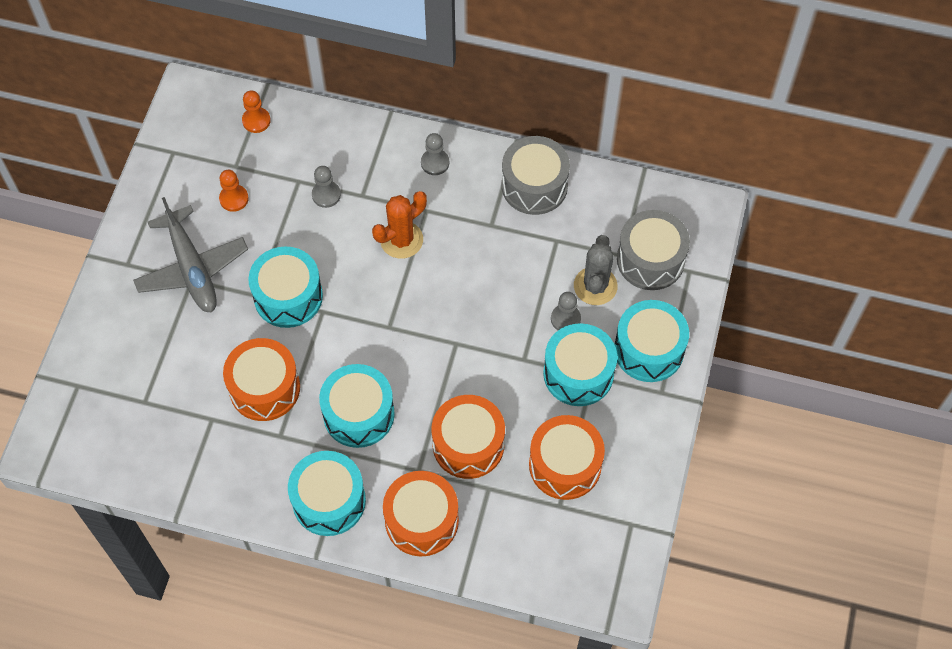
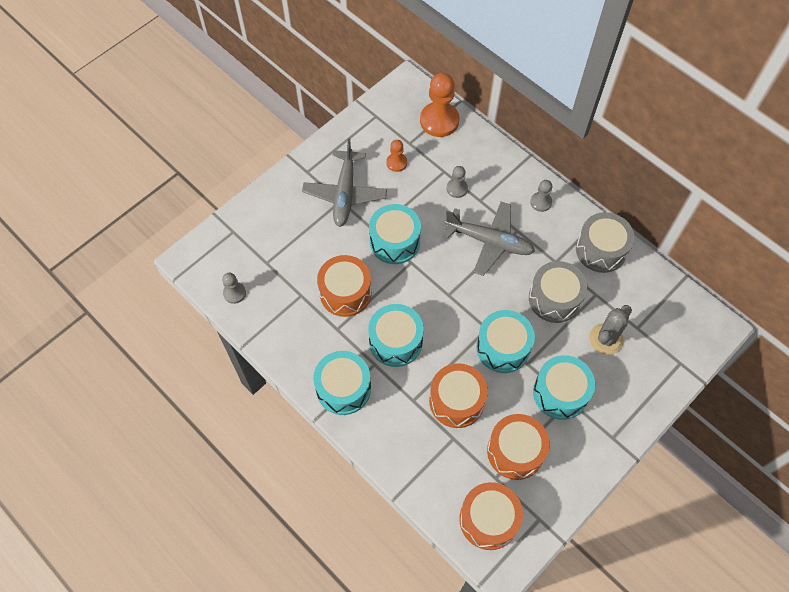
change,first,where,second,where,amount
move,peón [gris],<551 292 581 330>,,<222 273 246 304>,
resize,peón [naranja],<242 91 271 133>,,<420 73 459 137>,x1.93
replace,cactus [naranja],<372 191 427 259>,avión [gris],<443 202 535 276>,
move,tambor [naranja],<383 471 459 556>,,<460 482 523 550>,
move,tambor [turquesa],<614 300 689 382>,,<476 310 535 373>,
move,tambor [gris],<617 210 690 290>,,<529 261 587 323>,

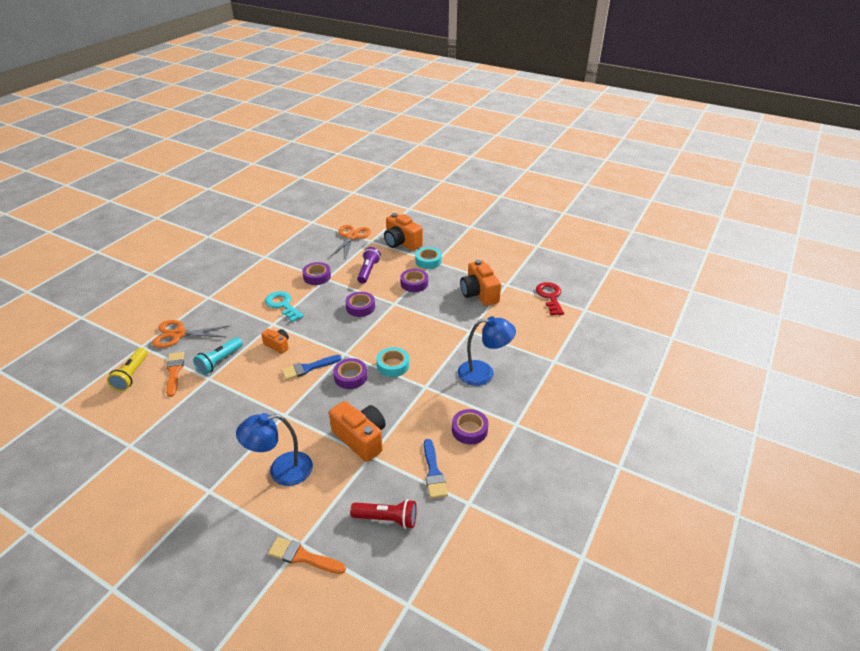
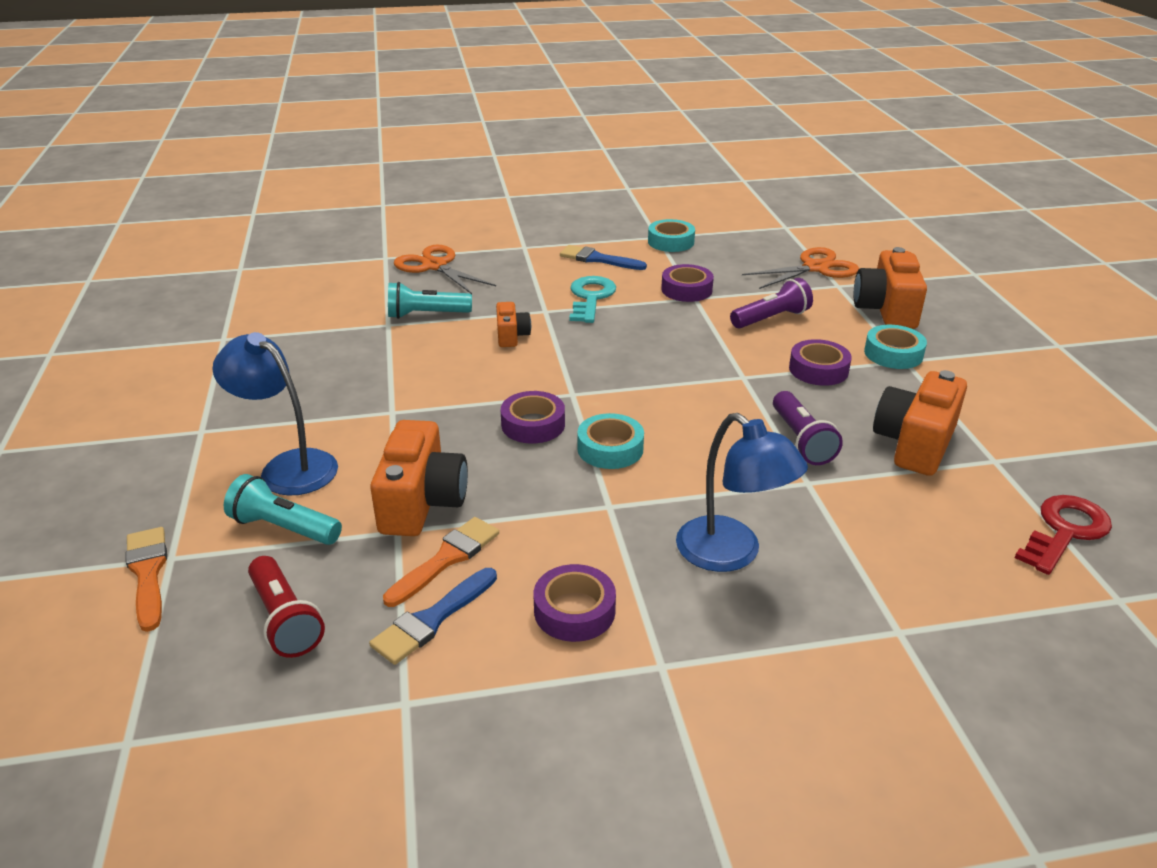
change,first,where,second,where,amount
insert,,,lámpara de mano [turquesa],<224 474 342 545>,
move,pincel [naranja],<166 352 184 397>,,<383 517 499 607>,
move,pincel [azul],<281 355 342 380>,,<560 245 647 270>,
insert,,,cinta adhesiva [turquesa],<648 219 695 252>,
insert,,,lámpara de mano [morado],<773 391 843 465>,
delete,lámpara de mano [amarillo],<107 348 148 391>,,,
delete,cinta adhesiva [morado],<345 292 375 317>,,,

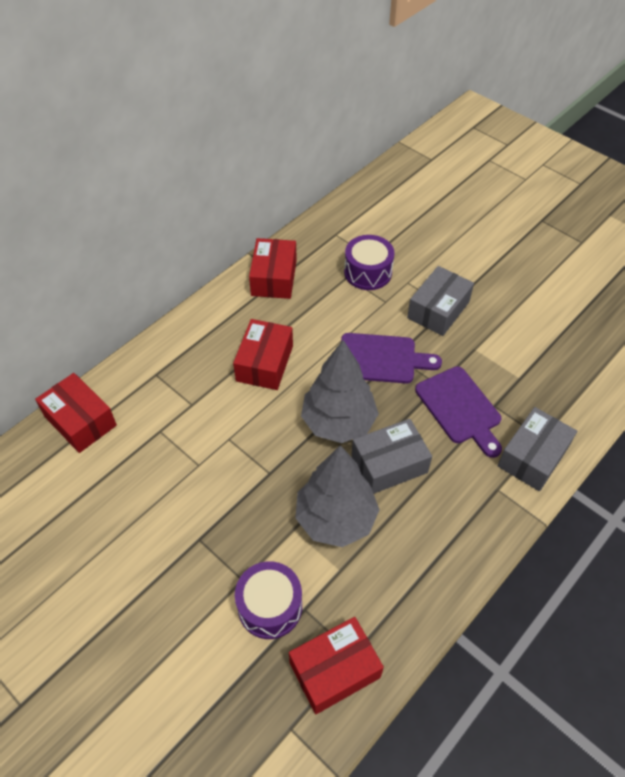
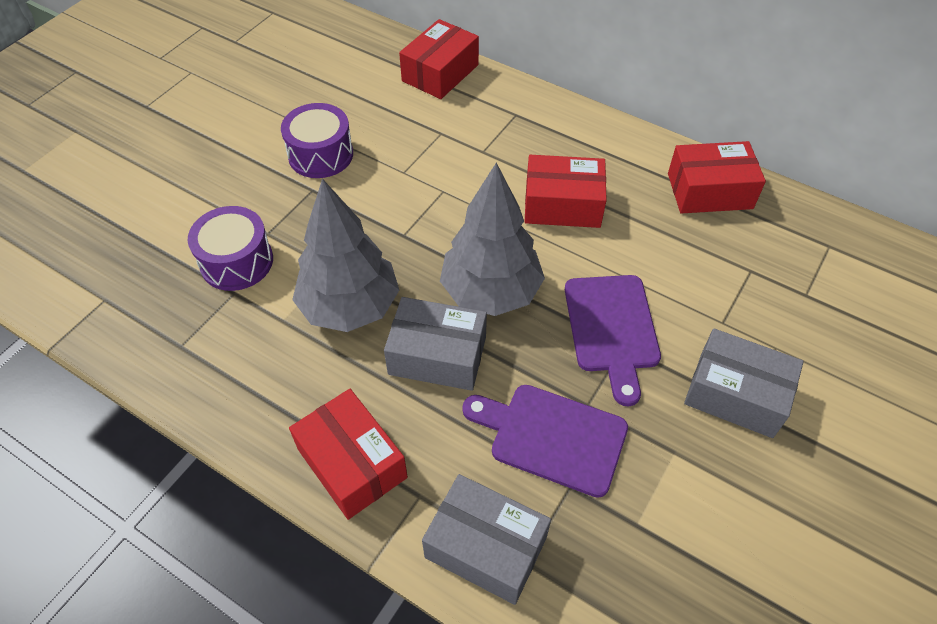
change,first,where,second,where,amount
move,tambor [morado],<344 235 394 290>,,<281 103 353 178>,
move,caja [rojo],<289 617 384 715>,,<289 389 408 520>,
rotate,caja [gris],<351 419 432 494>,,<384 297 487 391>,45 degrees counterclockwise
rotate,tabla de cortar [morado],<415 366 502 458>,,<462 385 628 498>,60 degrees clockwise

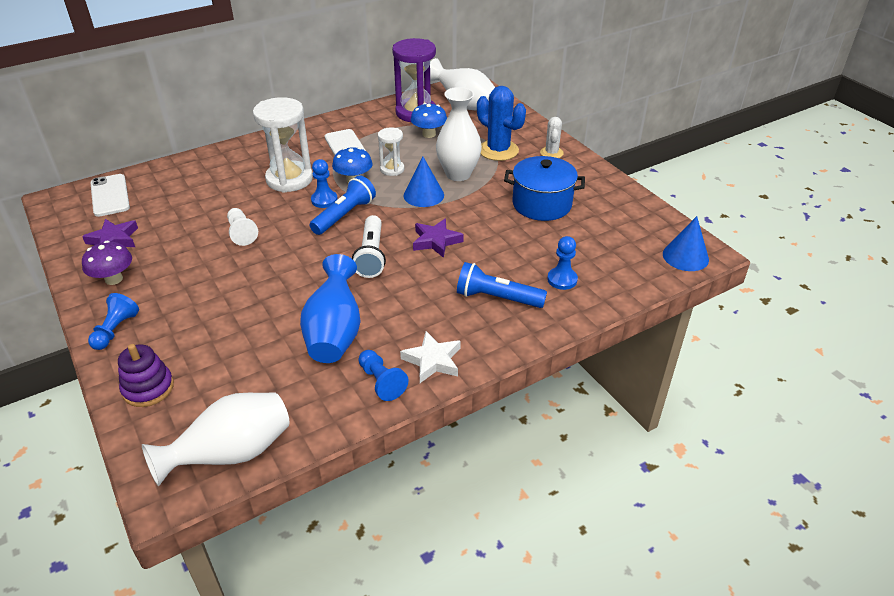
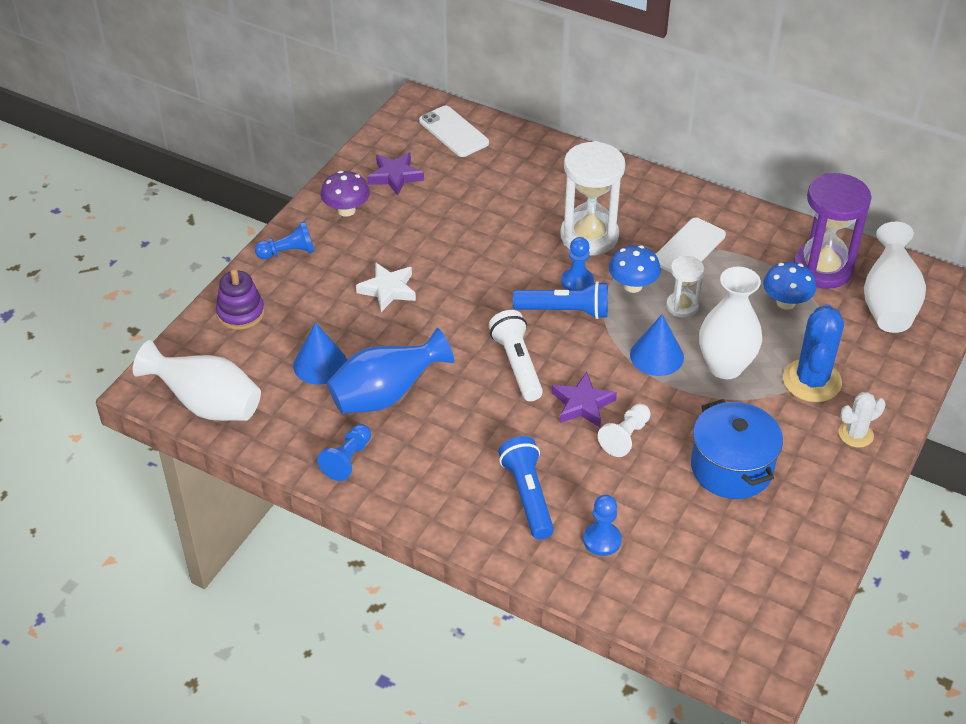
change,first,where,second,where,amount
move,cono [azul],<663 216 709 271>,,<293 322 347 385>,
move,estrella [blanco],<400 331 461 383>,,<356 262 416 312>,
rotate,móvil [blanco],<90 174 130 217>,,<419 106 489 157>,75 degrees counterclockwise
rotate,lámpara de mano [blanco],<352 215 386 278>,,<489 310 543 401>,105 degrees clockwise
move,peón [blanco],<227 208 258 246>,,<598 404 651 457>,

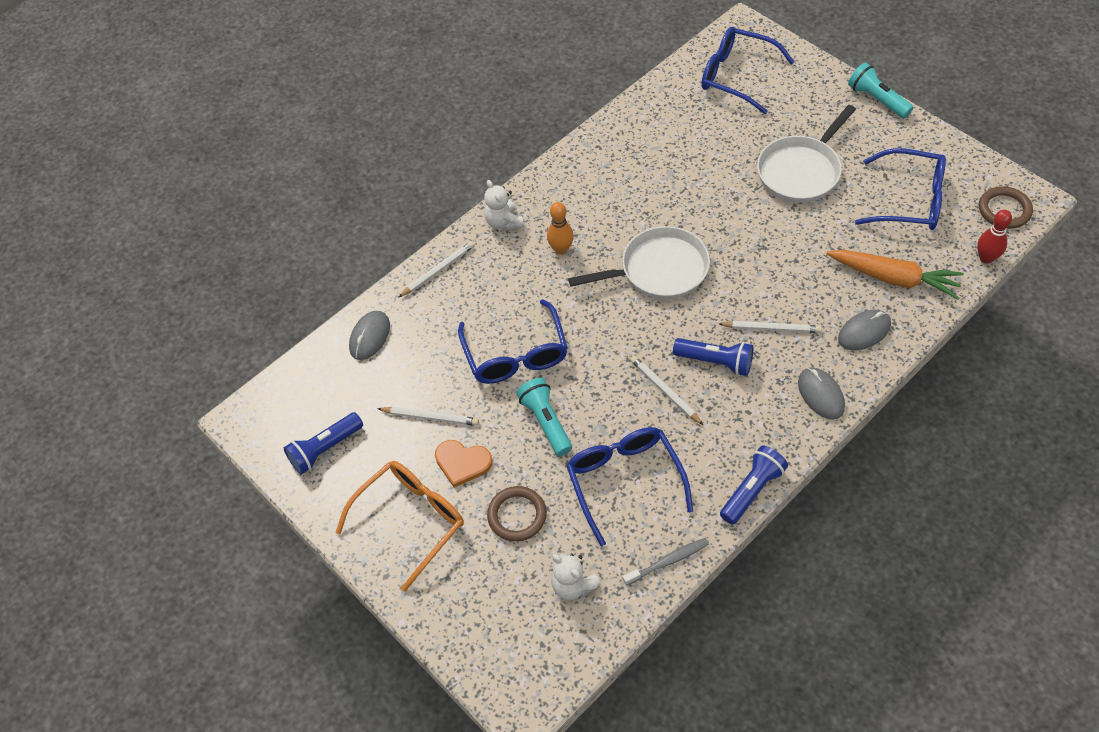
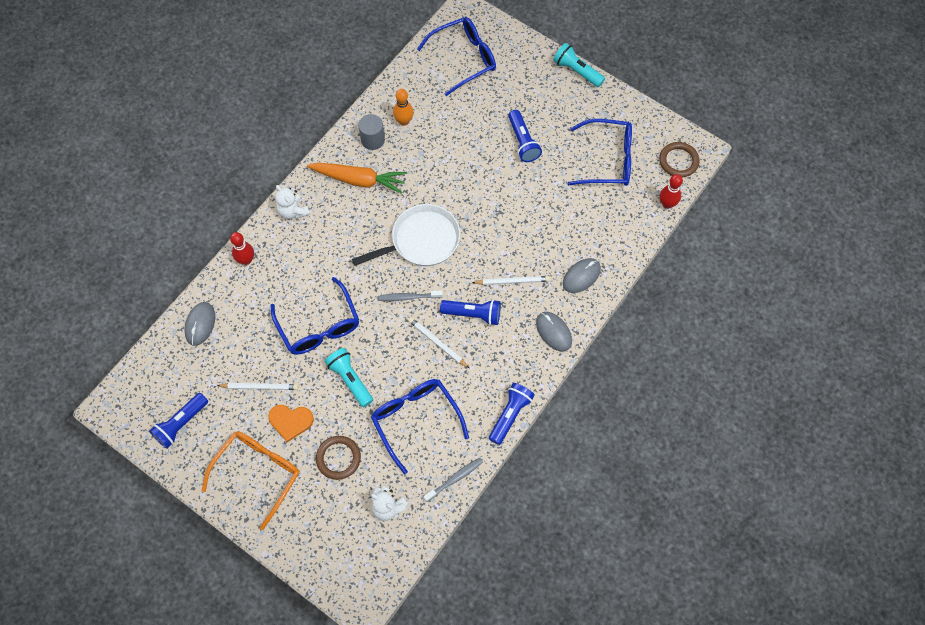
change,first,where,second,where,amount
replace,lápiz [blanco],<398 241 475 298>,bolo [rojo],<230 232 254 265>,
move,zanahoria [naranja],<826 250 964 299>,,<307 163 407 194>,
insert,,,cilindro [gris],<358 114 385 150>,
insert,,,cepillo de dientes [gris],<378 290 443 301>,
move,bolo [naranja],<547 202 574 255>,,<393 89 414 126>,
rotate,gafas [azul],<701 27 794 114>,,<417 17 496 96>,135 degrees clockwise
replace,sartén [blanco],<757 105 856 203>,lámpara de mano [azul],<508 110 542 162>,

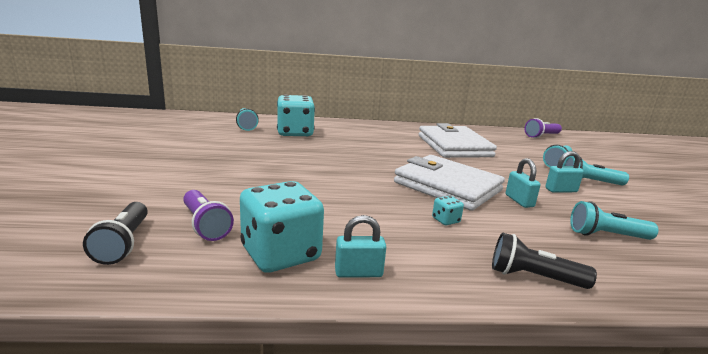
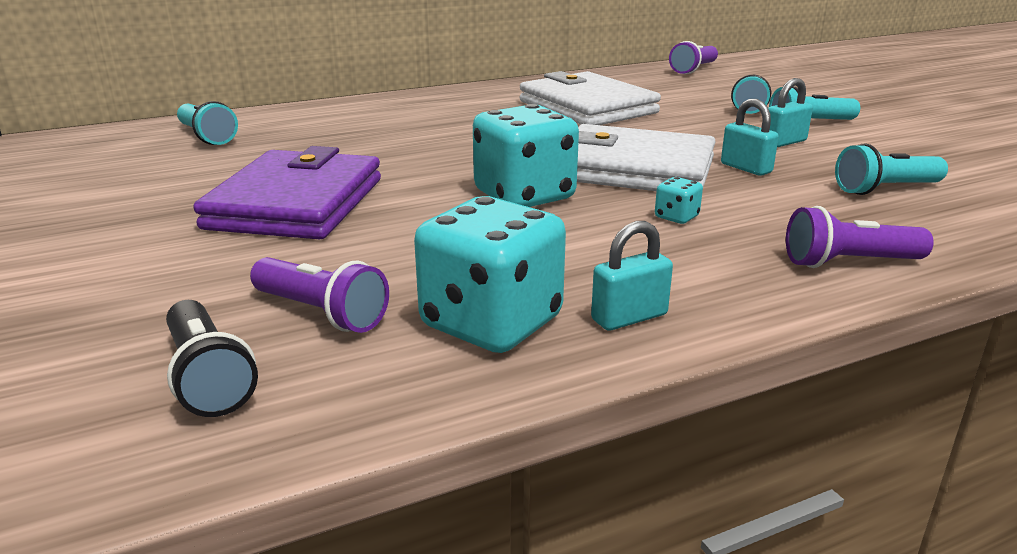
change,first,where,second,where,amount
insert,,,cartera [morado],<193 146 381 239>,
move,dado [turquesa],<277 95 315 136>,,<473 104 579 207>,
recolor,lámpara de mano [negro],<492 233 597 289>,lámpara de mano [morado],<786 206 934 268>,

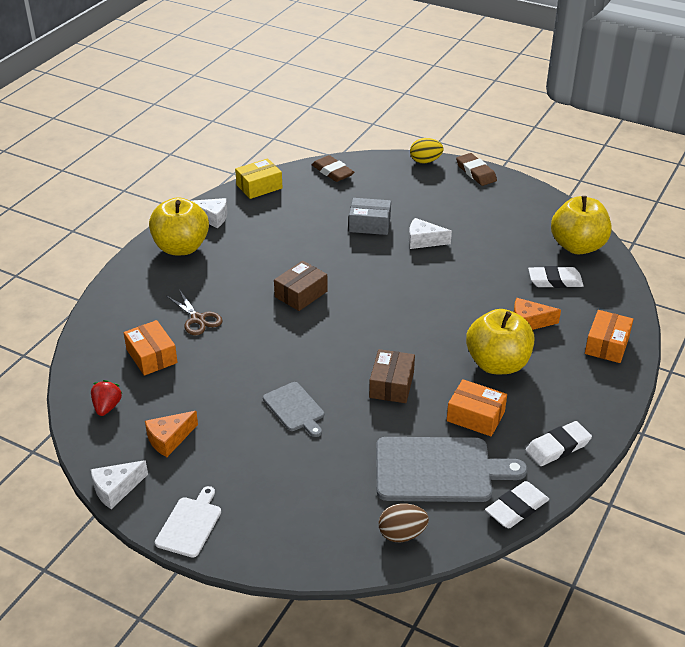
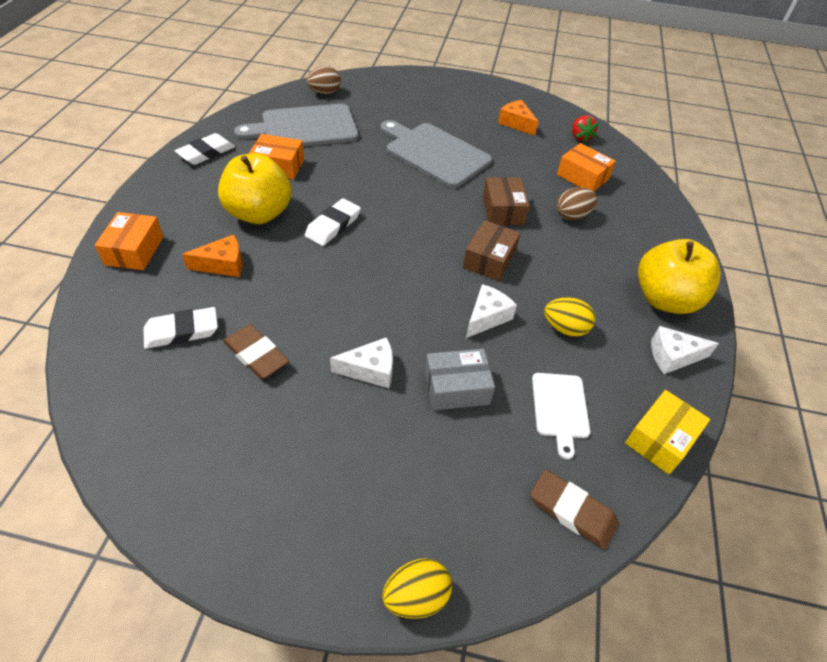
change,first,where,second,where,amount
move,goma de borrar [marrón],<456 153 497 186>,,<223 324 289 379>,
move,goma de borrar [blanco],<485 481 549 528>,,<305 198 361 246>,
resize,tabla de cortar [gris],<263 382 324 437>,,<381 120 492 188>,x1.83
move,queso [blanco],<91 460 148 509>,,<466 284 517 338>,
move,caja [marrón],<369 349 415 403>,,<483 177 530 225>,
rotate,queso [naranja],<145 411 198 457>,,<498 100 539 136>,75 degrees counterclockwise
move,tabla de cortar [blanco],<155 486 221 558>,,<532 373 590 459>,
insert,,,huevo [amarillo],<544 297 595 337>,
replace,tijeras [marrón],<167 291 223 335>,huevo [marrón],<557 187 597 220>,
delete,manzana [amarillo],<551 196 612 254>,,,

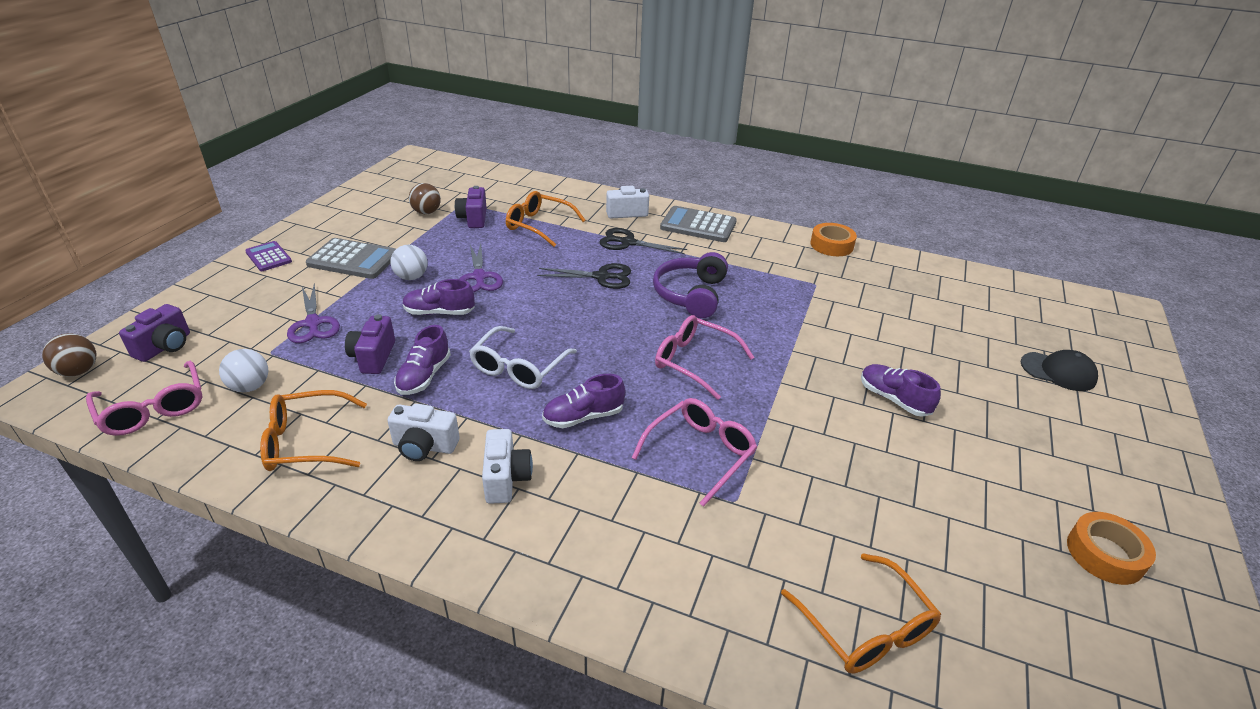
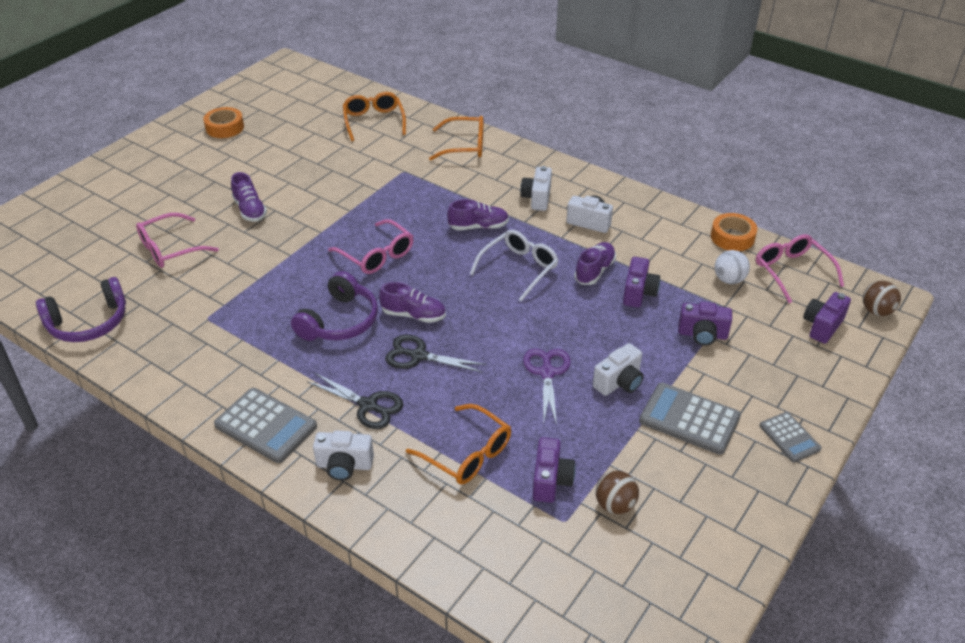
change,first,where,second,where,amount
insert,,,auriculares [morado],<36 277 126 342>,
move,gafas [rosa],<632 398 757 507>,,<136 213 219 268>,
move,zapato [morado],<403 279 475 315>,,<379 282 446 323>,
move,gafas [naranja],<260 390 367 471>,,<429 116 483 161>,
replace,pelota [blanco],<391 245 427 280>,cámara [blanco],<593 343 644 396>,
replace,tijeras [morado],<287 283 340 343>,cámara [morado],<678 302 732 346>,
move,cinta adhesiva [naranja],<810 223 857 256>,,<711 213 757 251>,
recolor,calculadora [morado],<245 241 292 271>,calculadora [gris],<759 412 822 463>,
delete,gorra [negro],<1020 350 1098 391>,,,

